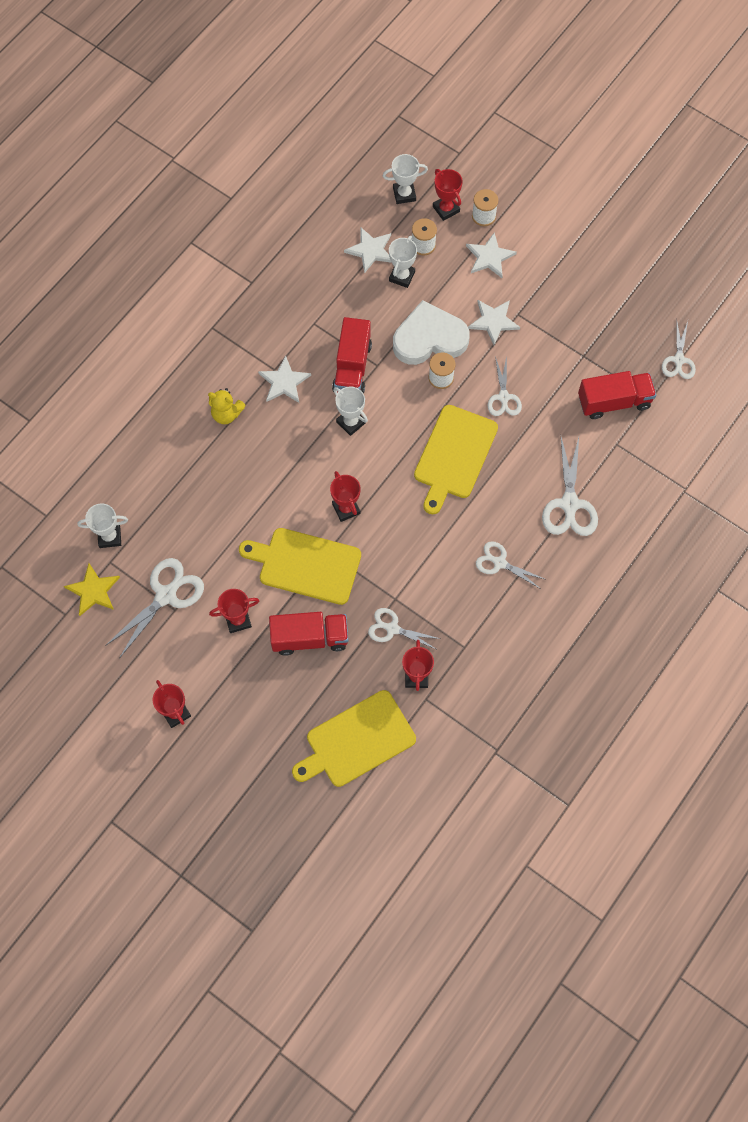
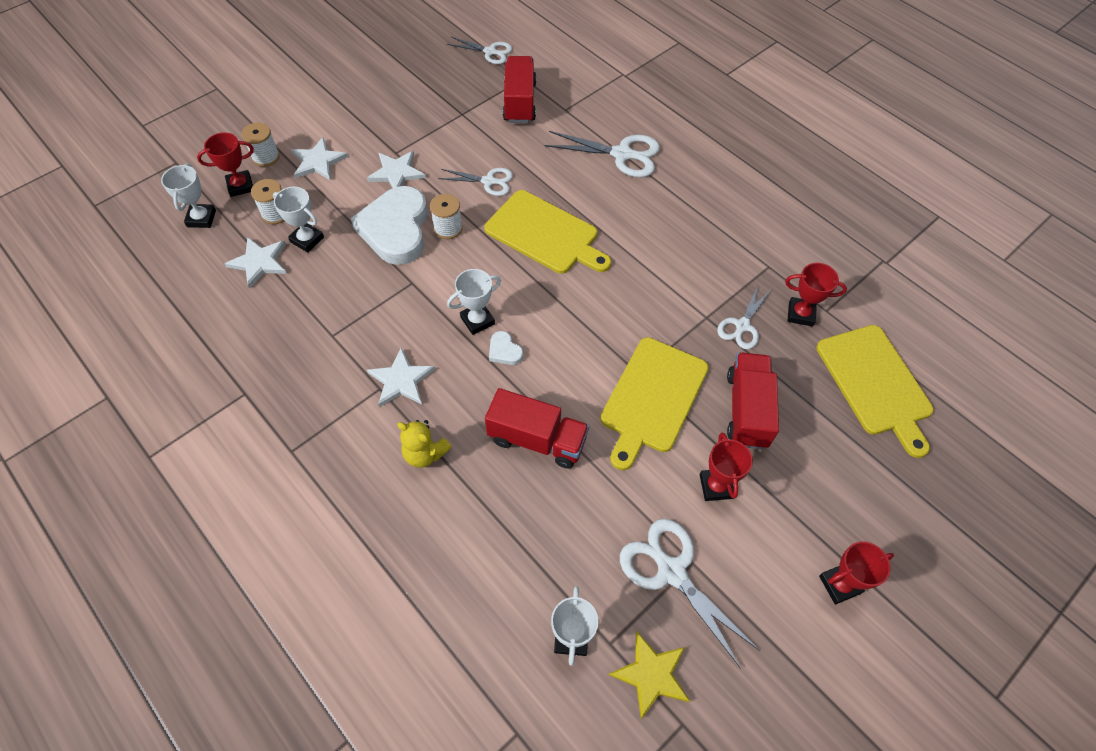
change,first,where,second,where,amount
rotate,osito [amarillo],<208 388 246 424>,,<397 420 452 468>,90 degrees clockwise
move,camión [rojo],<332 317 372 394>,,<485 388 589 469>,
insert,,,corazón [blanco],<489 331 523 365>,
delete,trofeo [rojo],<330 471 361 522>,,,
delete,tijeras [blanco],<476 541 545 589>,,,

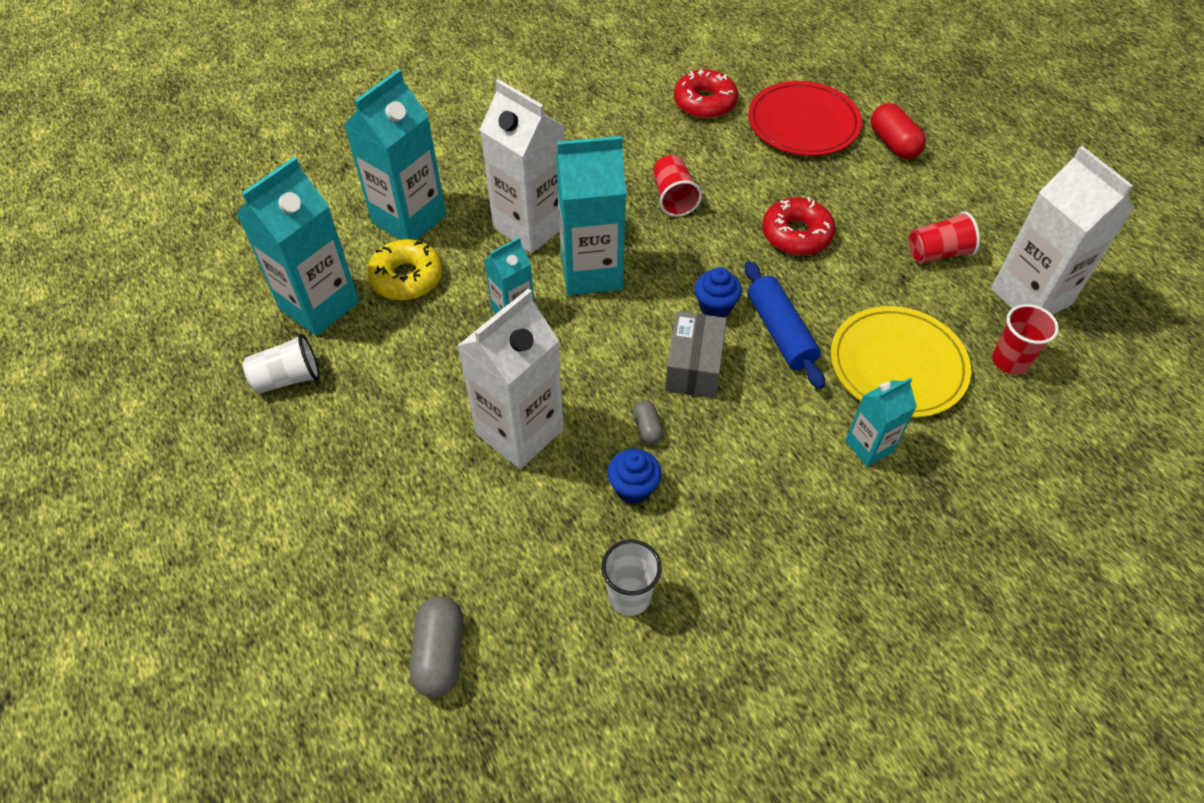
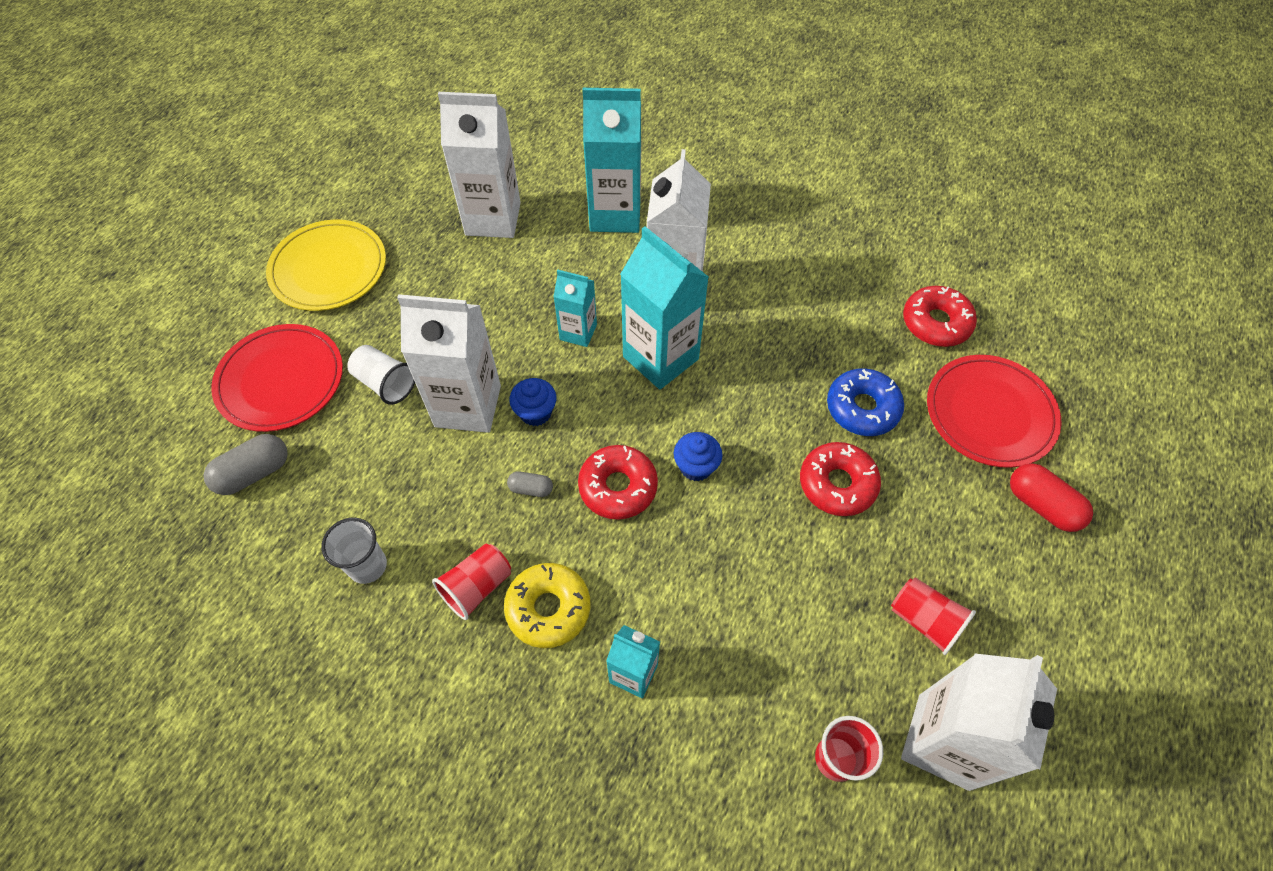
change,first,where,second,where,amount
insert,,,plato [rojo],<211 324 343 432>,
move,plato [amarillo],<831 306 971 418>,,<266 220 386 311>,
move,vaso [blanco],<243 334 320 394>,,<347 345 415 405>,
move,vaso [rojo],<653 155 702 217>,,<432 544 511 620>,
recolor,cartón de leche [turquesa],<236 157 359 336>,cartón de leche [blanco],<438 92 521 238>,
move,rosquilla [amarillo],<367 239 443 301>,,<504 563 590 648>,
rotate,cápsula [gris],<633 400 663 444>,,<507 472 553 497>,60 degrees clockwise
move,magdalena [azul],<607 449 662 504>,,<509 378 556 426>,
replace,caja [gris],<665 311 727 398>,rosquilla [rojo],<578 445 658 520>,
insert,,,rosquilla [azul],<827 368 904 436>,
rotate,cápsula [rojo],<871 103 926 159>,,<1010 463 1093 532>,75 degrees counterclockwise
delete,rodillo [azul],<745 261 825 389>,,,

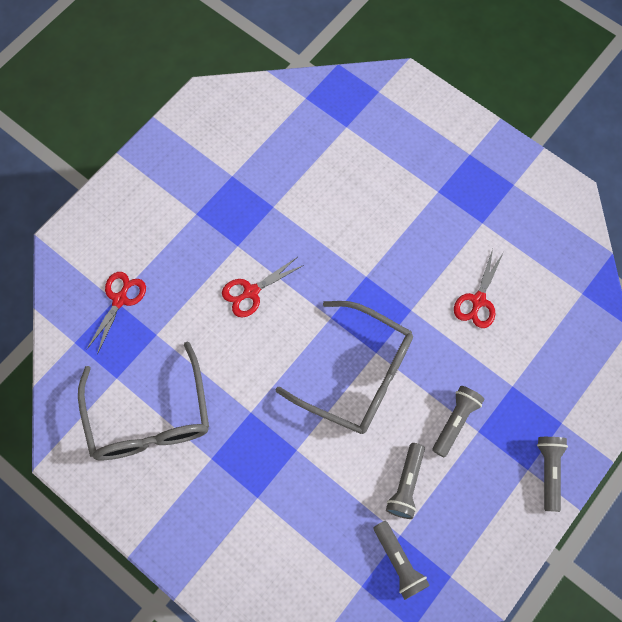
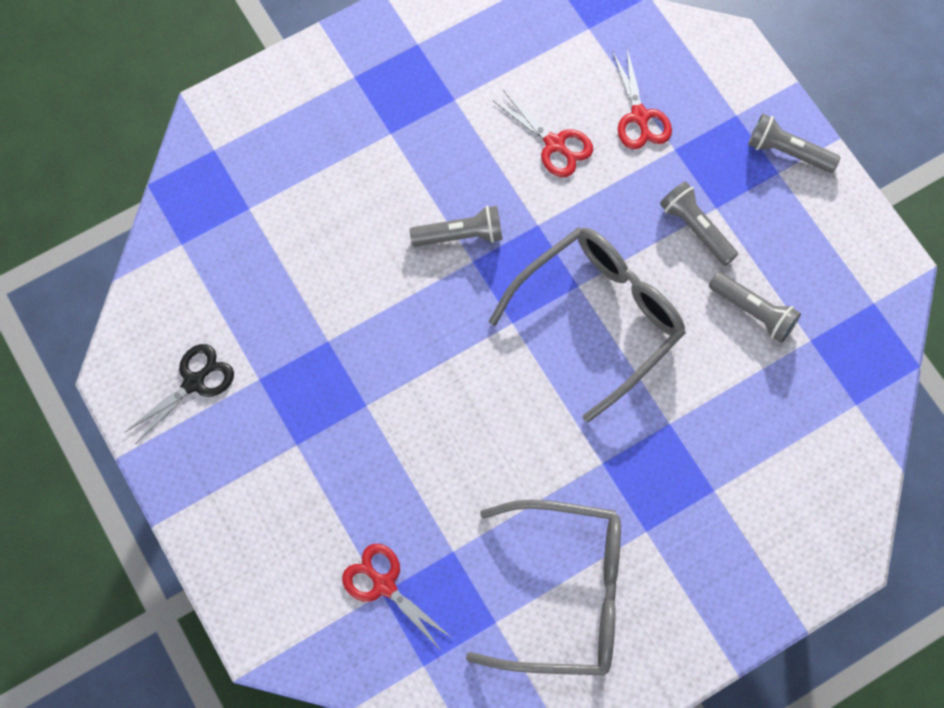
change,first,where,second,where,amount
insert,,,tijeras [negro],<125 344 234 443>,
move,lámpara de mano [gris],<374 521 430 600>,,<410 206 502 247>,
move,tijeras [rojo],<222 257 304 317>,,<612 49 672 149>,

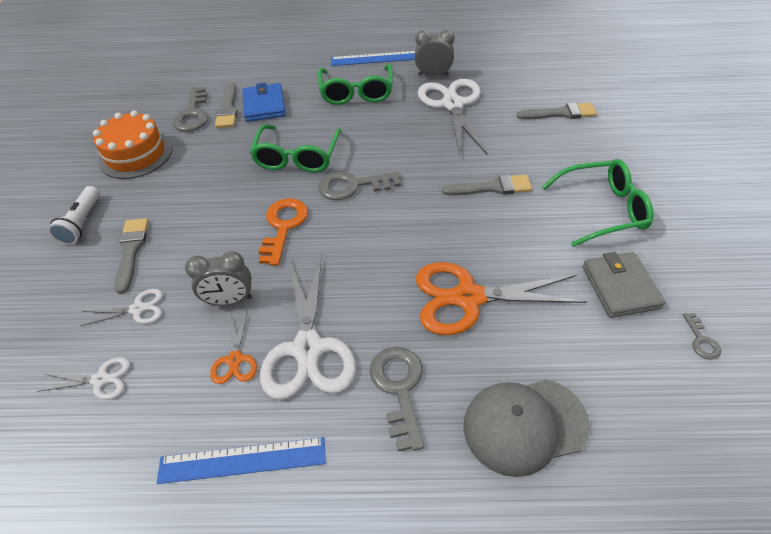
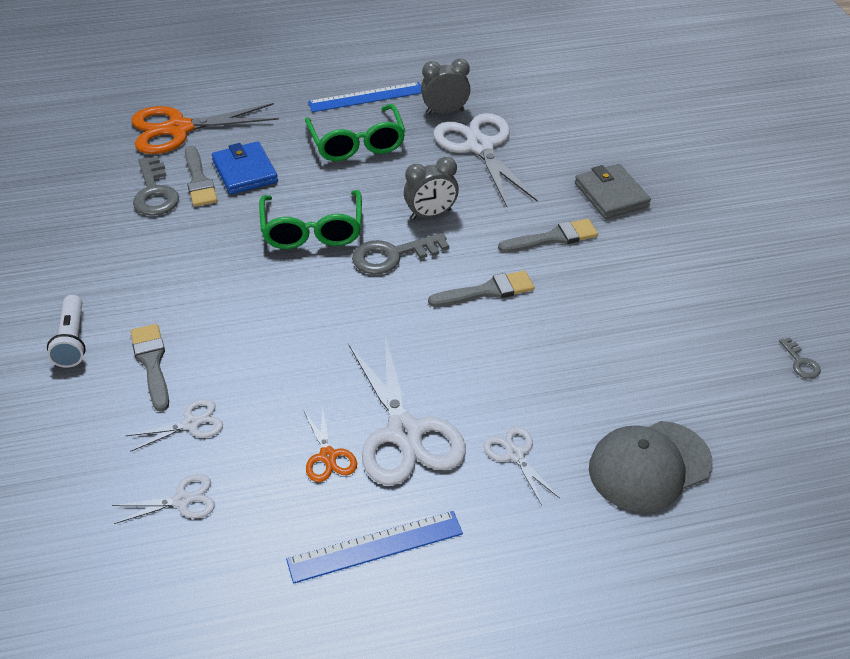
change,first,where,second,where,amount
move,tijeras [naranja],<416 262 587 335>,,<131 103 279 154>,
move,despertador [gris],<185 251 252 306>,,<404 157 459 220>,
move,pincel [gris],<517 102 597 120>,,<428 271 534 307>,
replace,llave [gris],<370 347 424 452>,tijeras [blanco],<483 427 560 505>,
move,cartera [gris],<583 252 665 318>,,<575 164 651 219>,
delete,tarta [naranja],<93 110 172 179>,,,
delete,llave [naranja],<258 198 308 266>,,,
delete,gafas [verde],<542 159 654 247>,,,

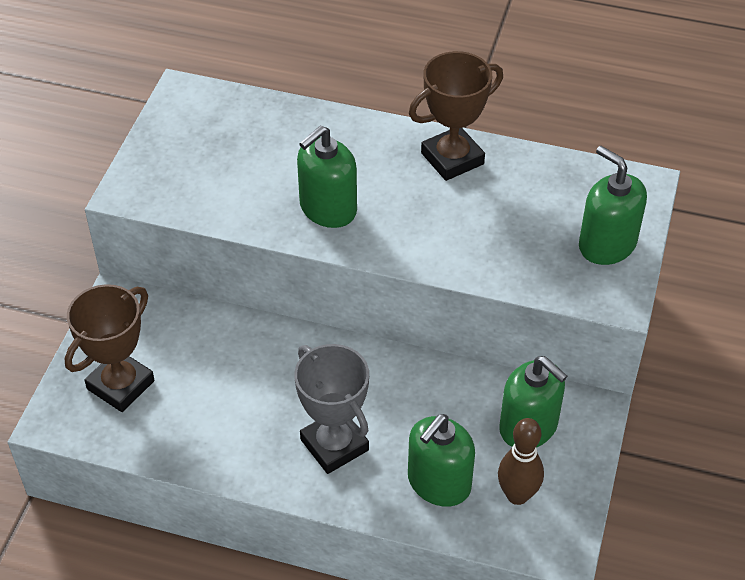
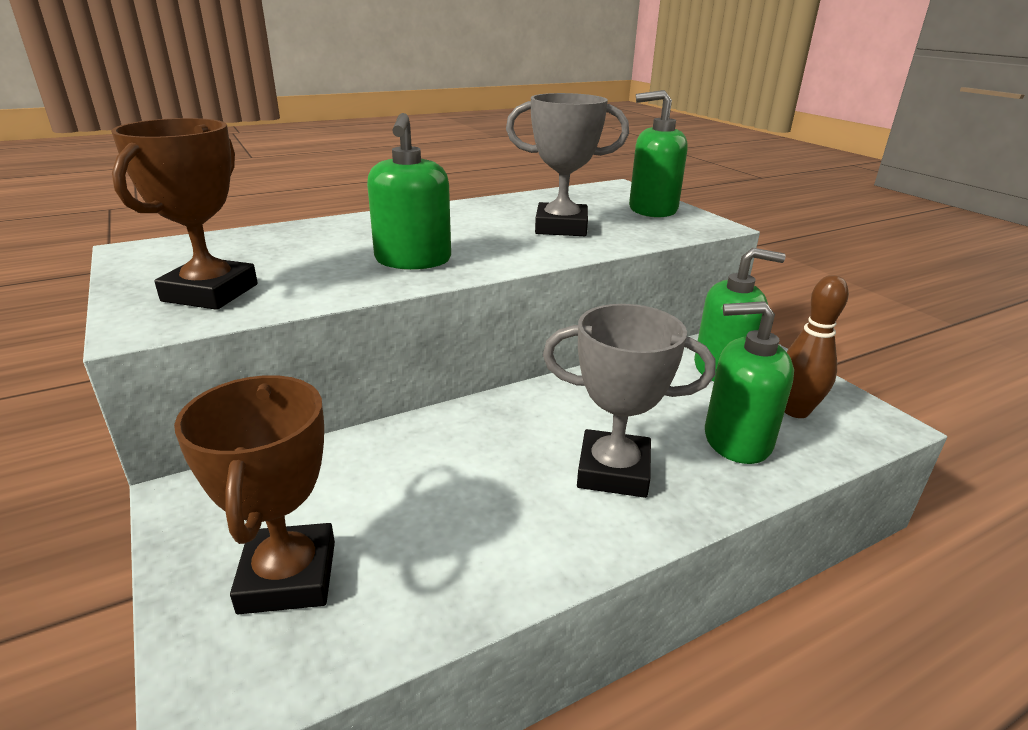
change,first,where,second,where,amount
move,trofeo [marrón],<409 51 503 181>,,<111 118 258 310>,
insert,,,trofeo [gris],<506 93 629 236>,
rotate,dispensador de jabón [verde],<408 414 475 507>,,<705 301 794 464>,105 degrees clockwise

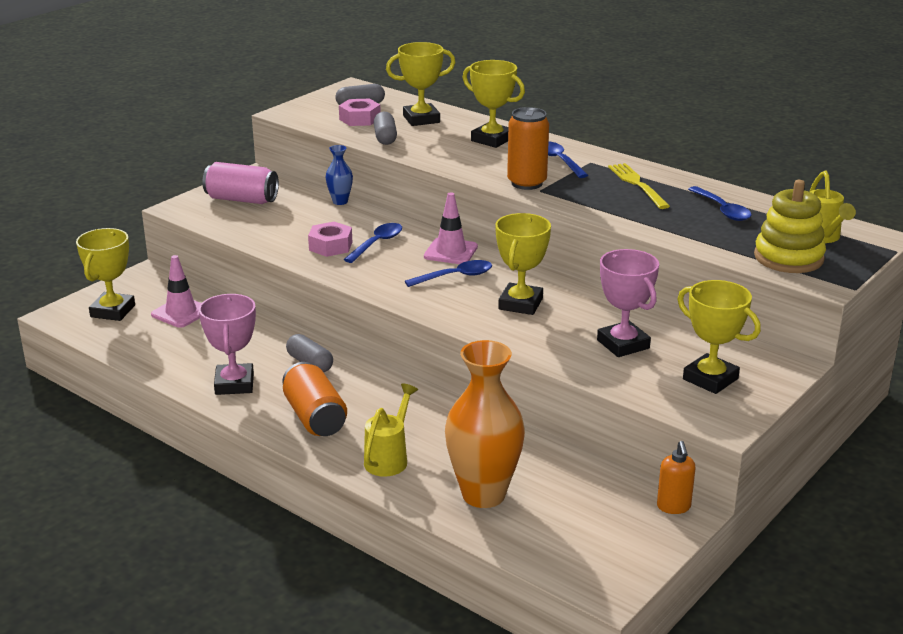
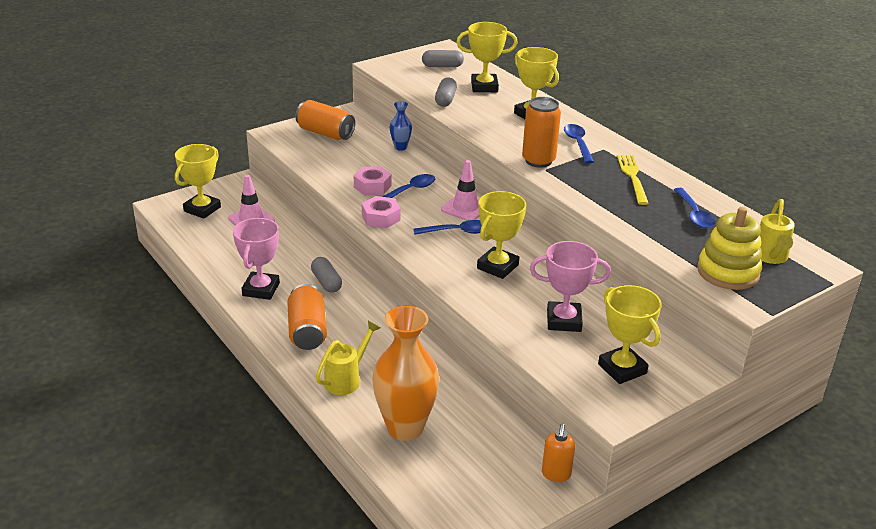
change,first,where,second,where,amount
recolor,lata [rosa],<202 162 279 204>,lata [naranja],<295 100 355 140>,
move,tuerca [rosa],<339 99 381 126>,,<362 196 400 228>,
rotate,trofeo [rosa],<597 249 659 357>,,<530 241 611 332>,75 degrees counterclockwise

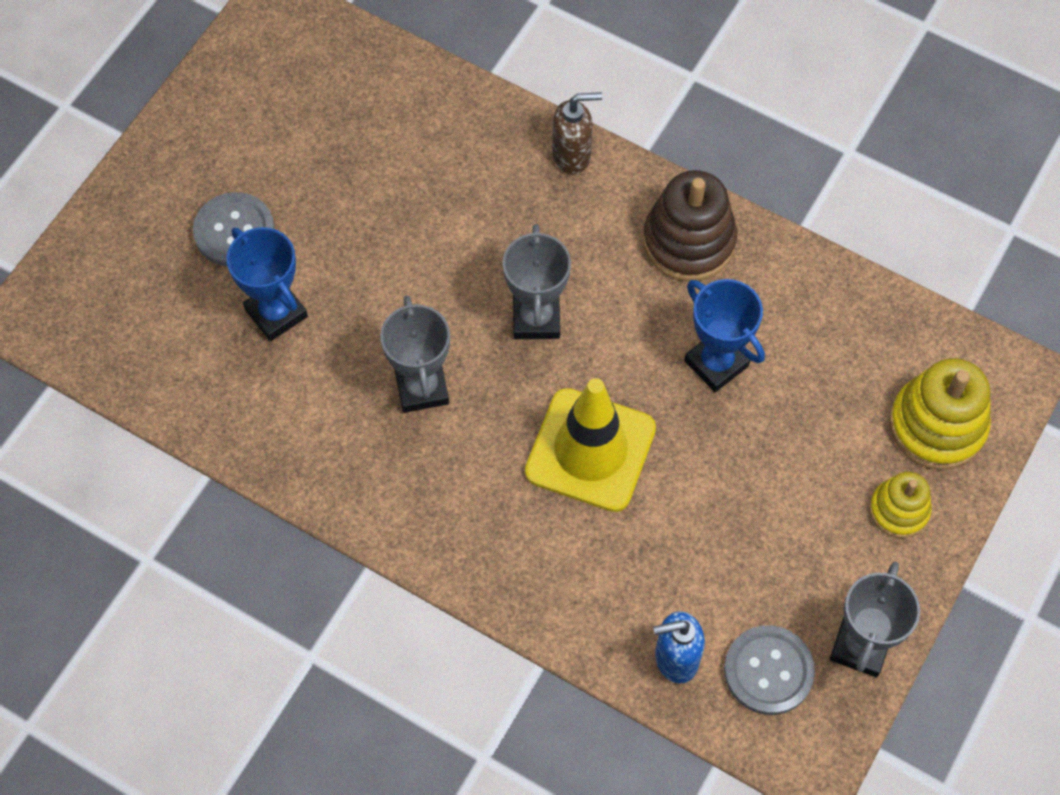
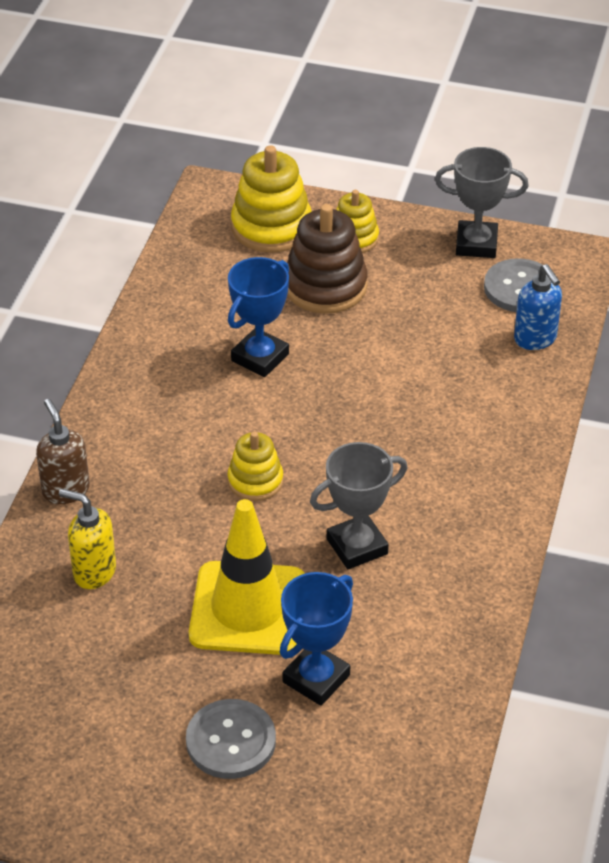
change,first,where,second,where,amount
insert,,,dispensador de jabón [amarillo],<59 489 116 589>,
move,cono de tráfico [amarillo],<525 378 656 512>,,<189 499 305 655>,
replace,trofeo [gris],<503 224 571 339>,juguete apilable [amarillo],<228 432 283 501>,
move,juguete apilable [marrón],<643 170 737 281>,,<287 204 368 314>,

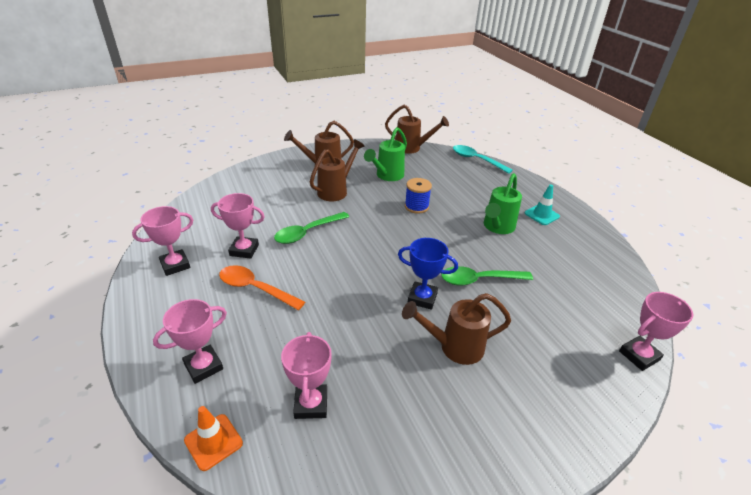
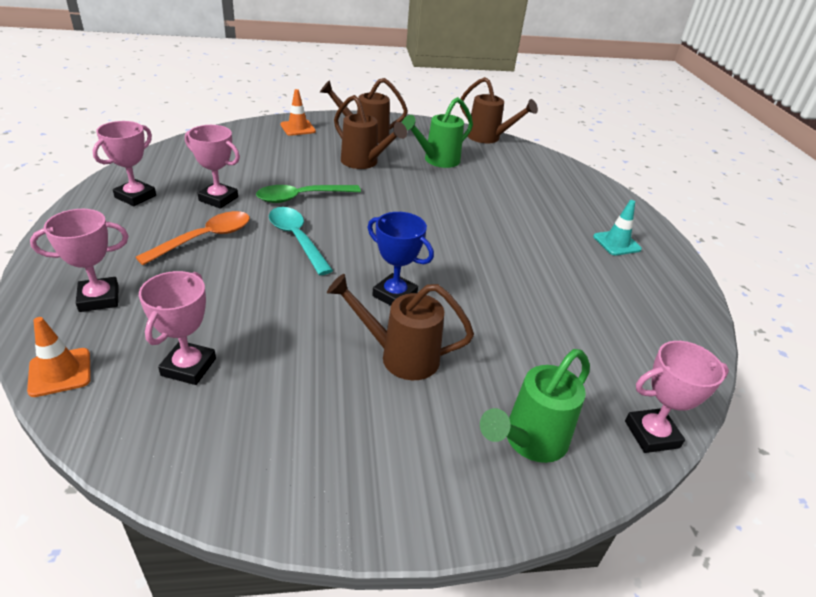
change,first,where,second,where,amount
rotate,trofeo [rosa],<132 206 193 276>,,<93 121 156 206>,45 degrees counterclockwise
rotate,cuchara [naranja],<219 265 305 310>,,<135 211 250 265>,90 degrees clockwise
move,cuchara [turquesa],<453 145 513 174>,,<269 207 333 275>,
insert,,,cono de tráfico [naranja],<281 89 316 136>,
rotate,regadera [marrón],<310 139 365 201>,,<334 95 407 169>,75 degrees clockwise
move,regadera [verde],<484 173 522 234>,,<480 349 590 463>,
delete,carrete [azul],<405 178 432 214>,,,
delete,cuchara [verde],<441 266 533 286>,,,

